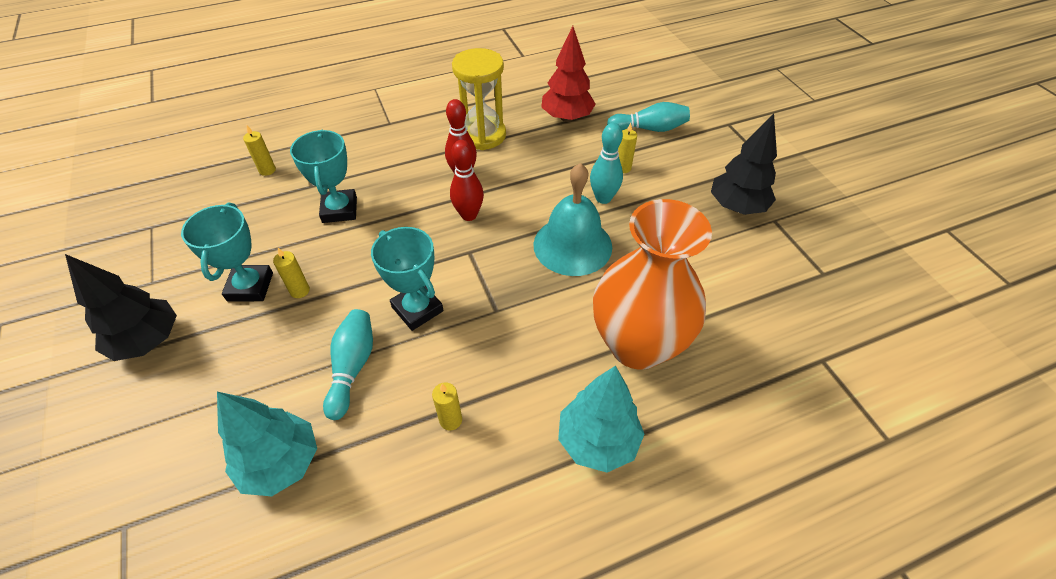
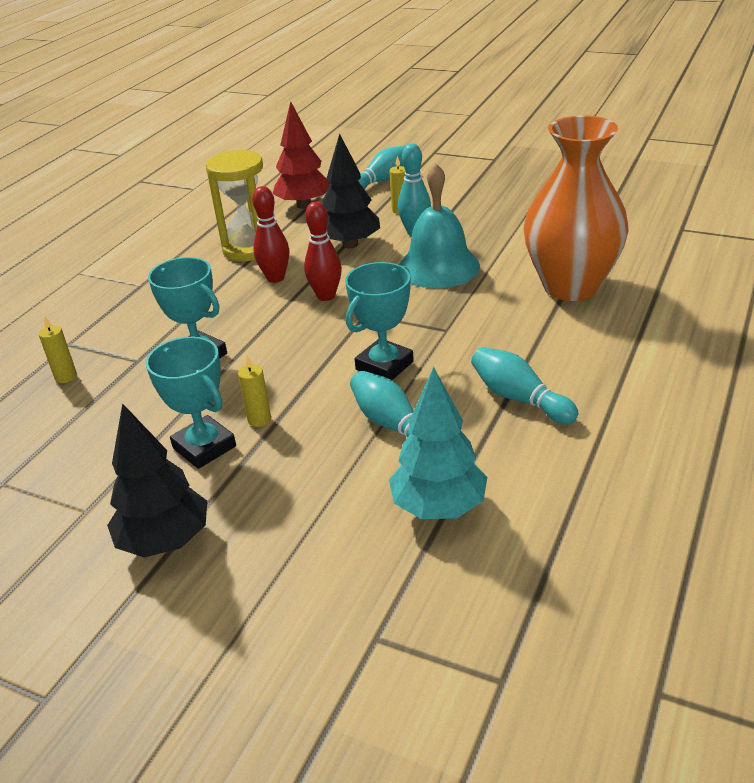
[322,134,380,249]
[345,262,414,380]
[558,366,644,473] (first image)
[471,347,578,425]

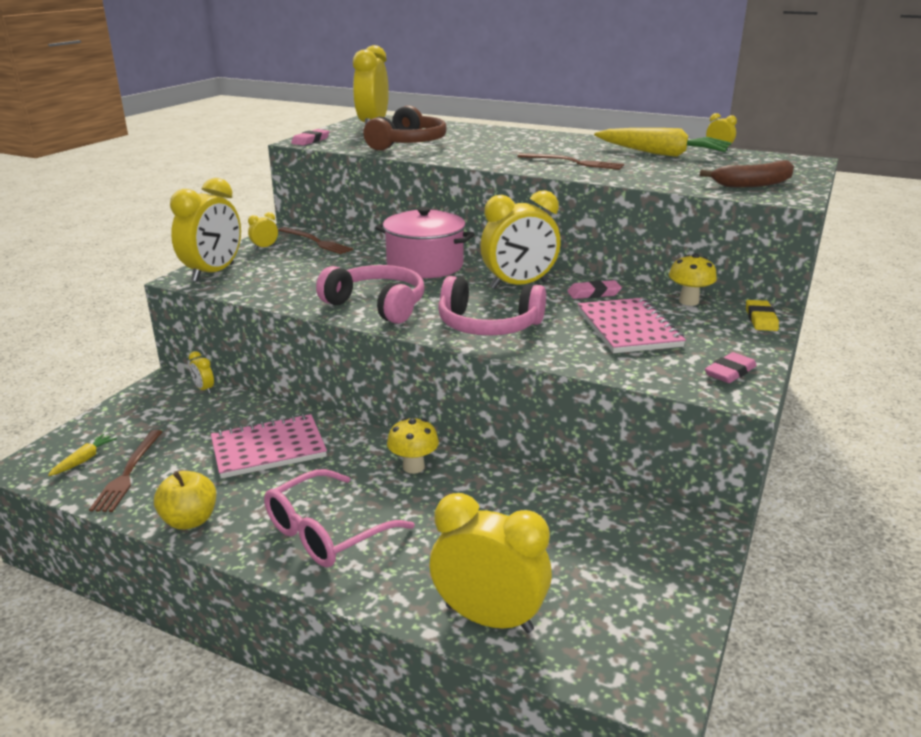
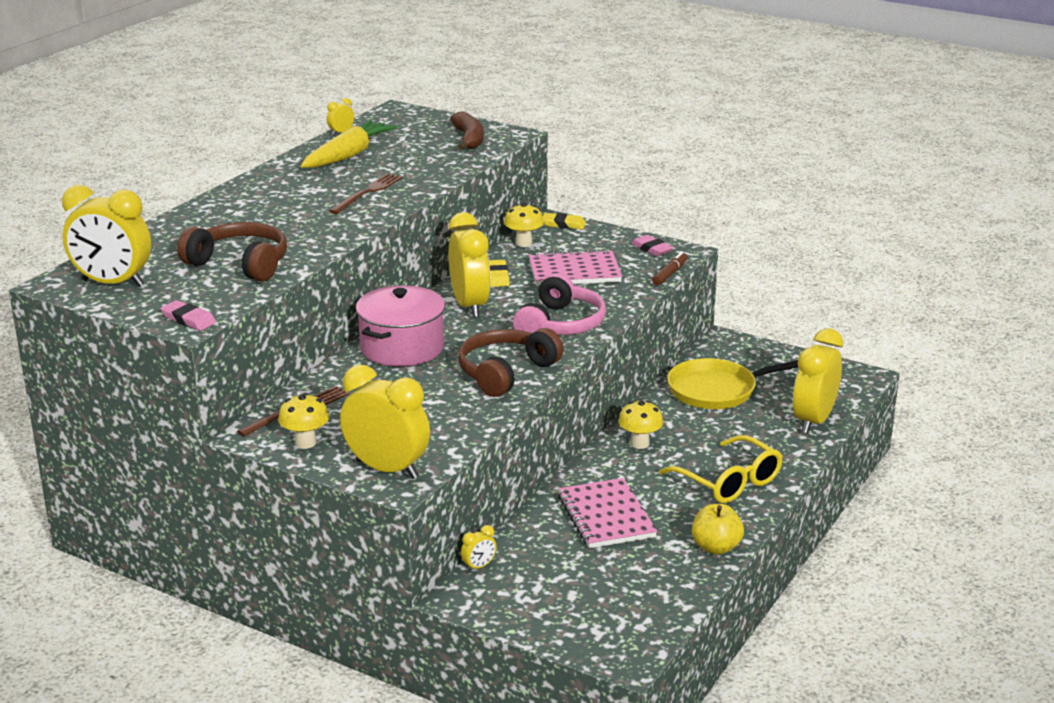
[278,393,329,449]
[458,328,564,397]
[489,260,510,287]
[89,430,162,512] (first image)
[48,434,117,476] (first image)
[659,435,783,503]
[652,252,688,286]
[667,358,798,409]

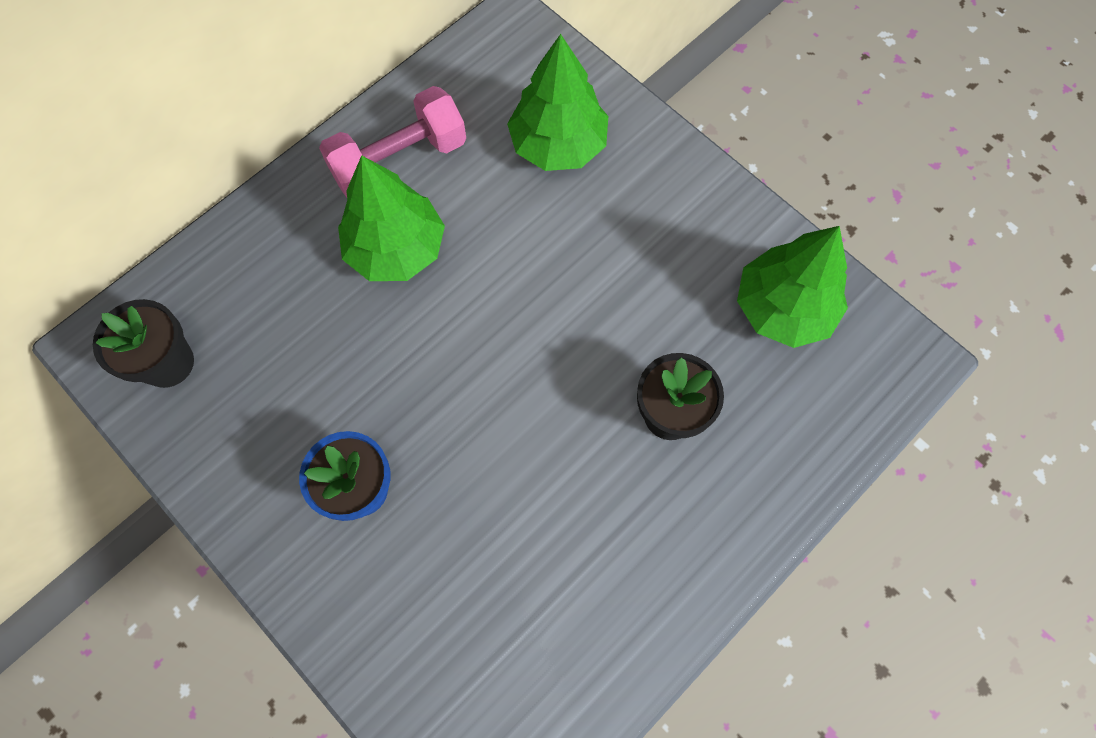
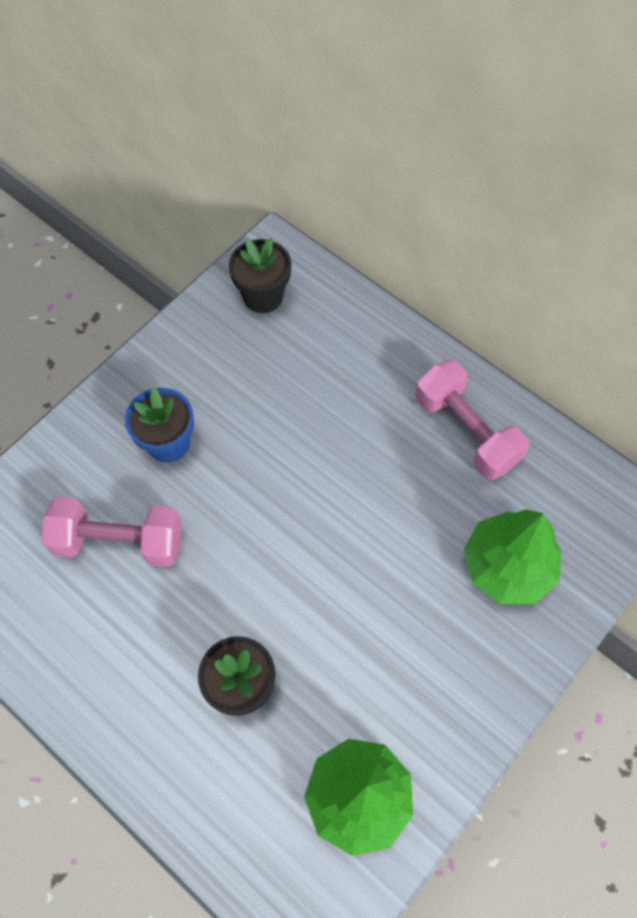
[338,155,445,281] (first image)
[41,497,182,567]

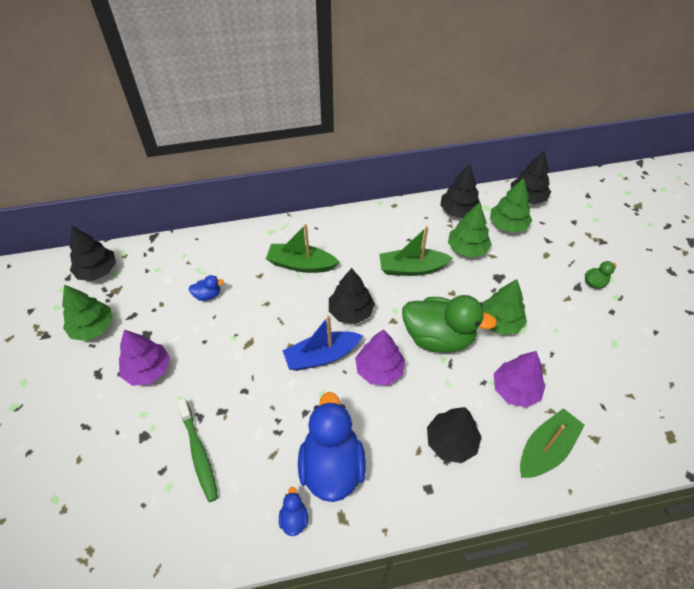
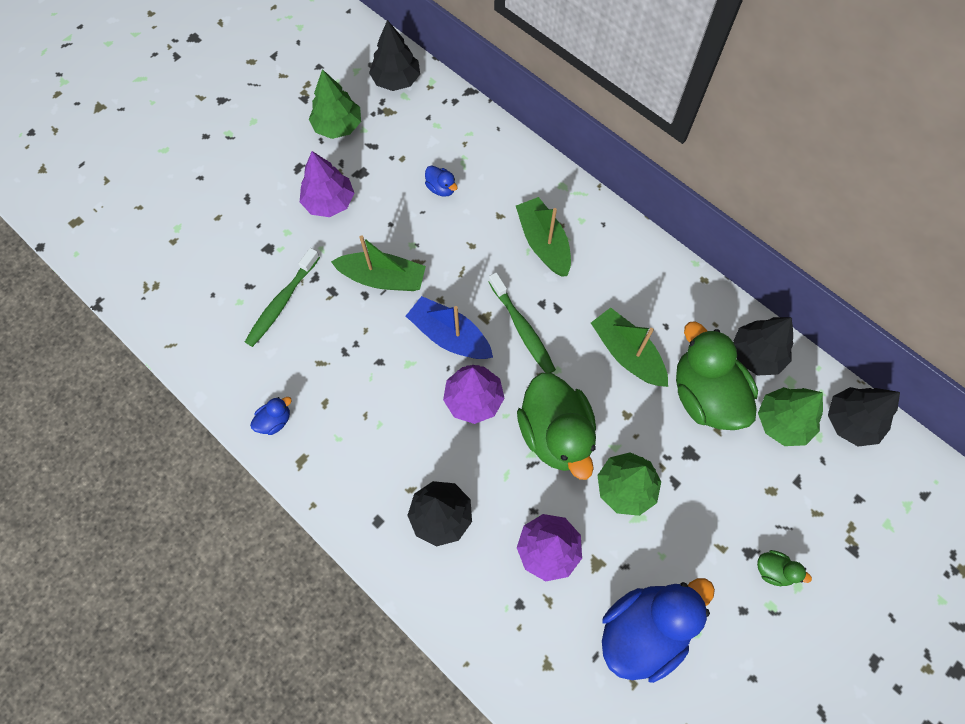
[676,321,758,430]
[489,272,556,373]
[602,578,715,683]
[331,236,426,291]

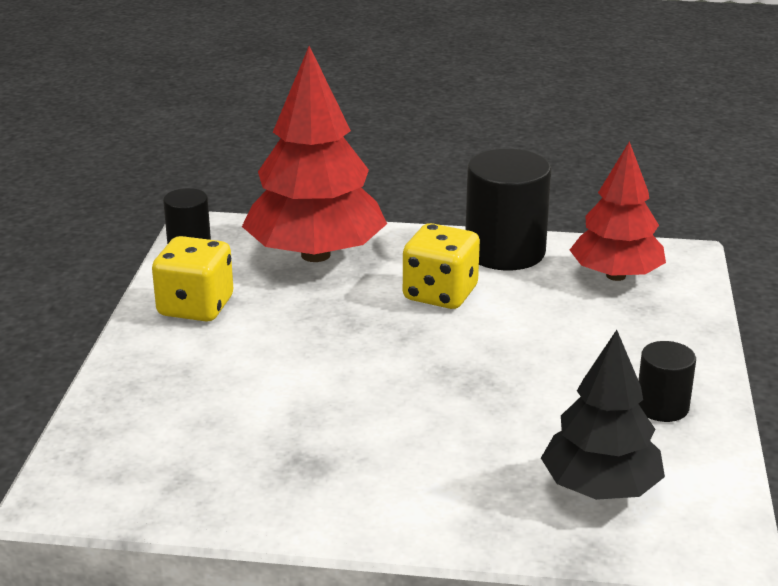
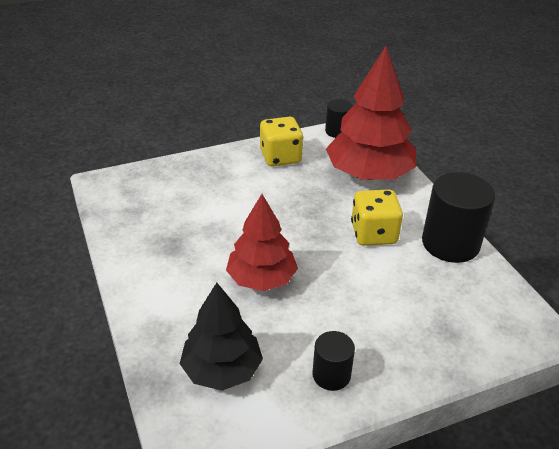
[226,194,298,291]

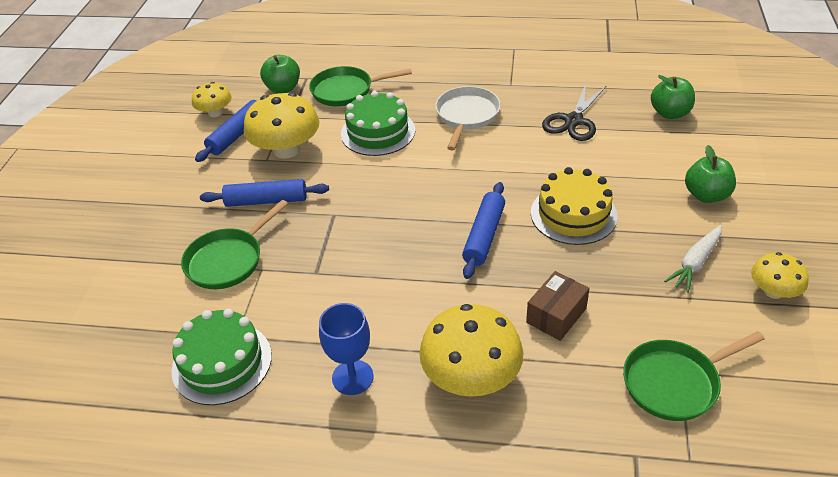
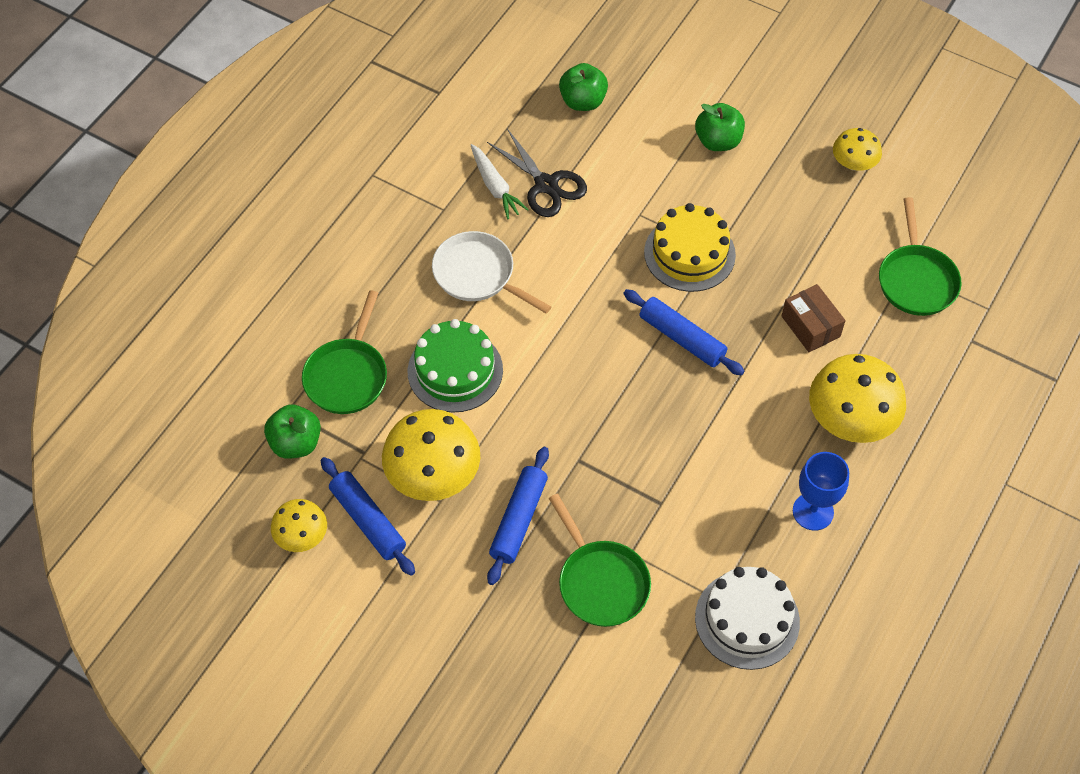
[471,144,529,219]
[695,567,800,670]

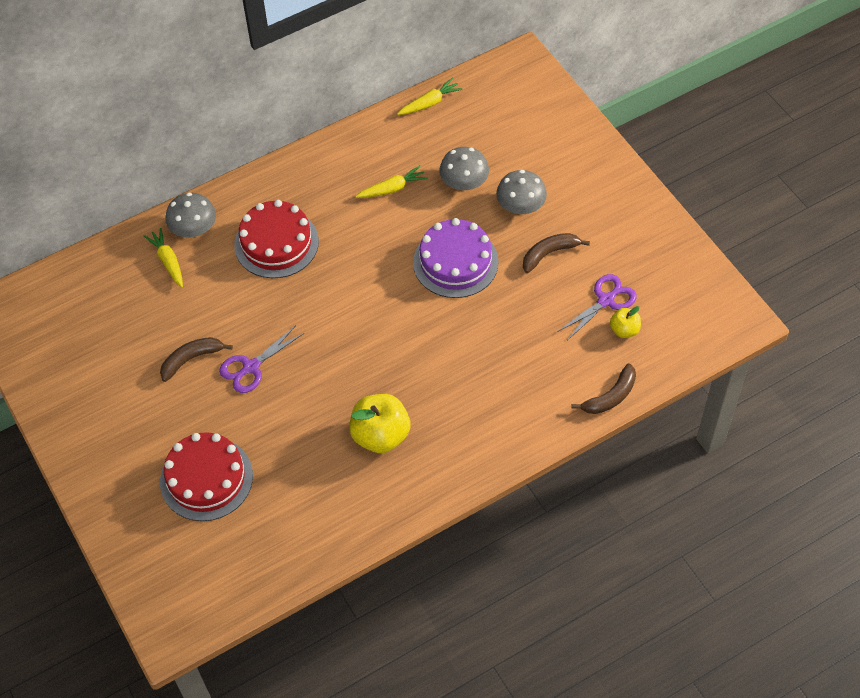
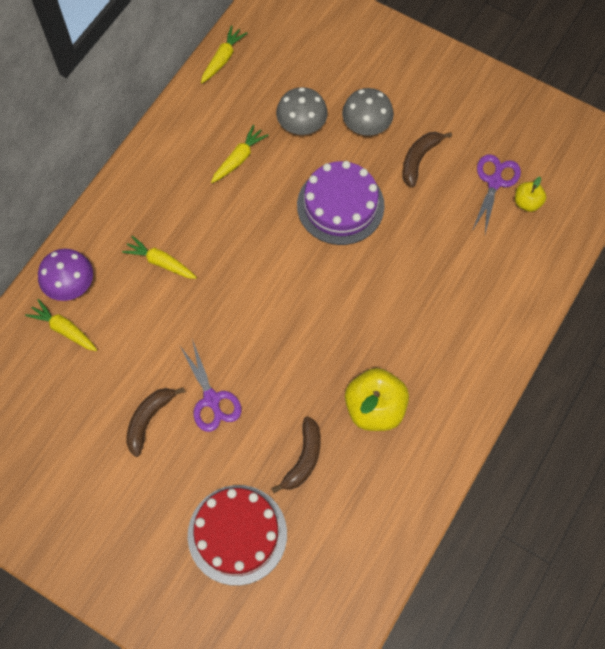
[38,249,93,301]
[122,236,197,279]
[180,339,241,432]
[271,416,321,493]

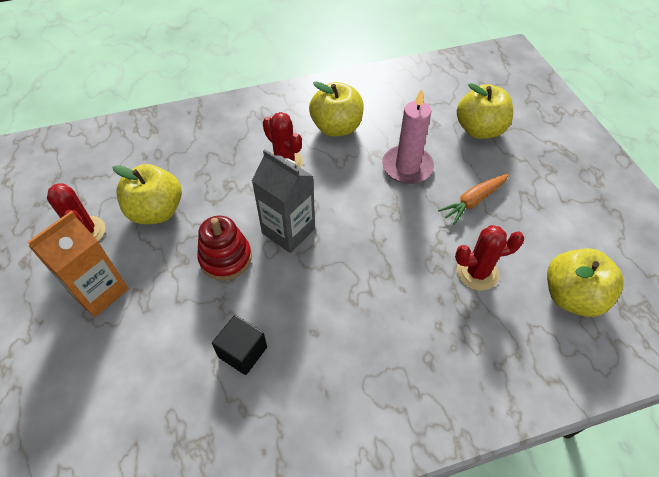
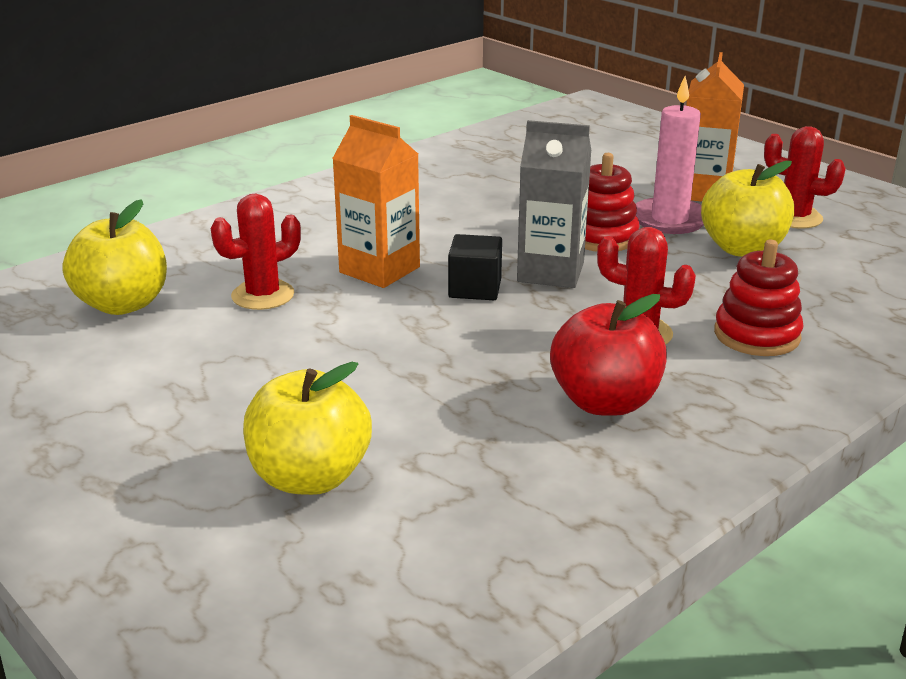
[550,294,667,416]
[636,76,704,234]
[438,174,509,225] (first image)
[448,234,502,300]
[332,115,420,288]
[714,240,804,356]

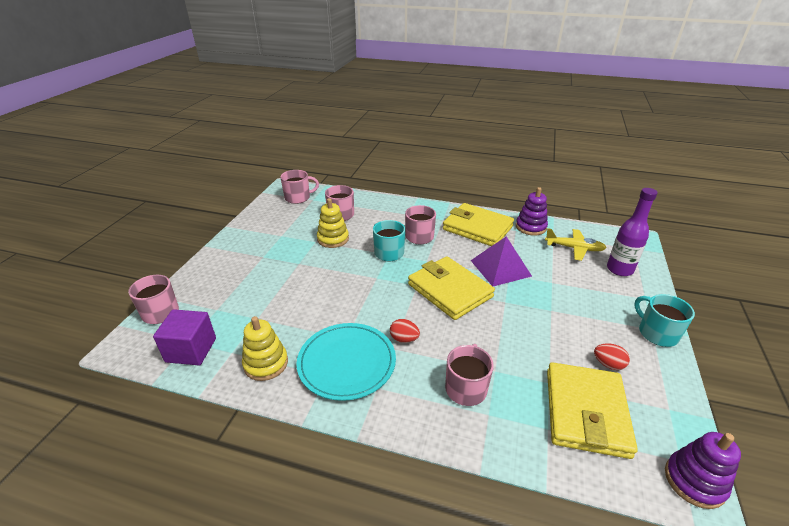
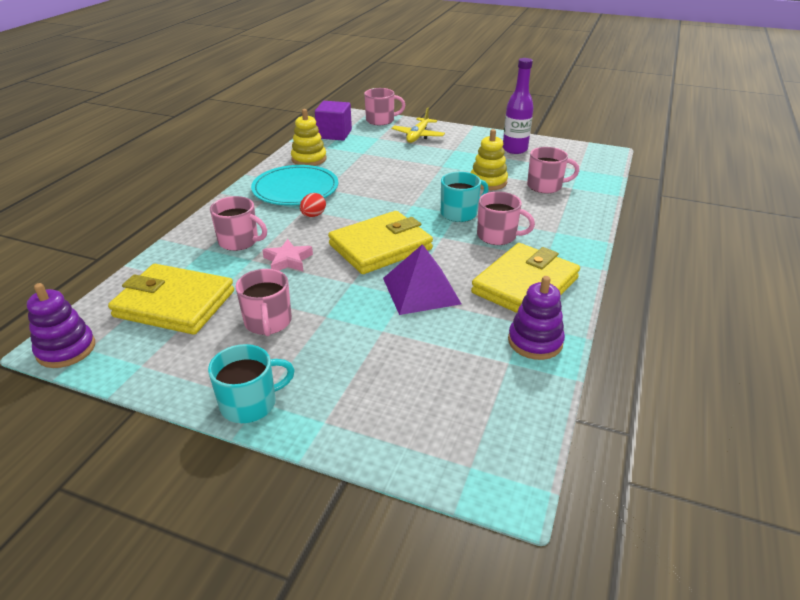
[236,269,292,336]
[503,58,534,154]
[392,108,445,143]
[594,343,630,370] (first image)
[262,239,313,271]

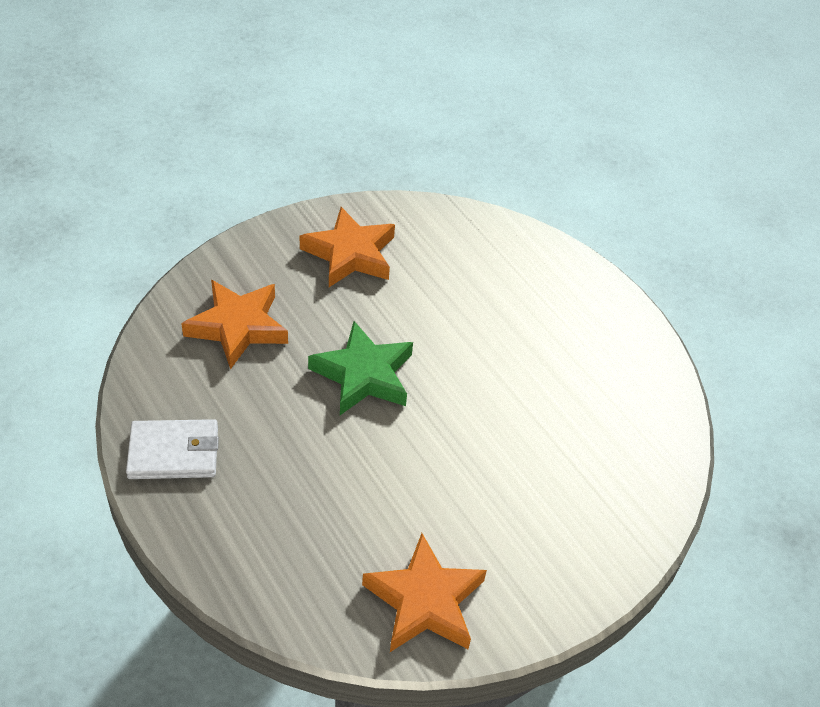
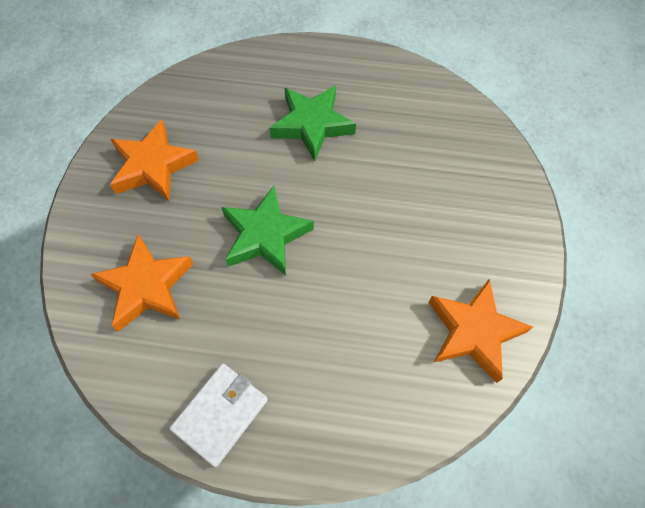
[269,85,356,161]

